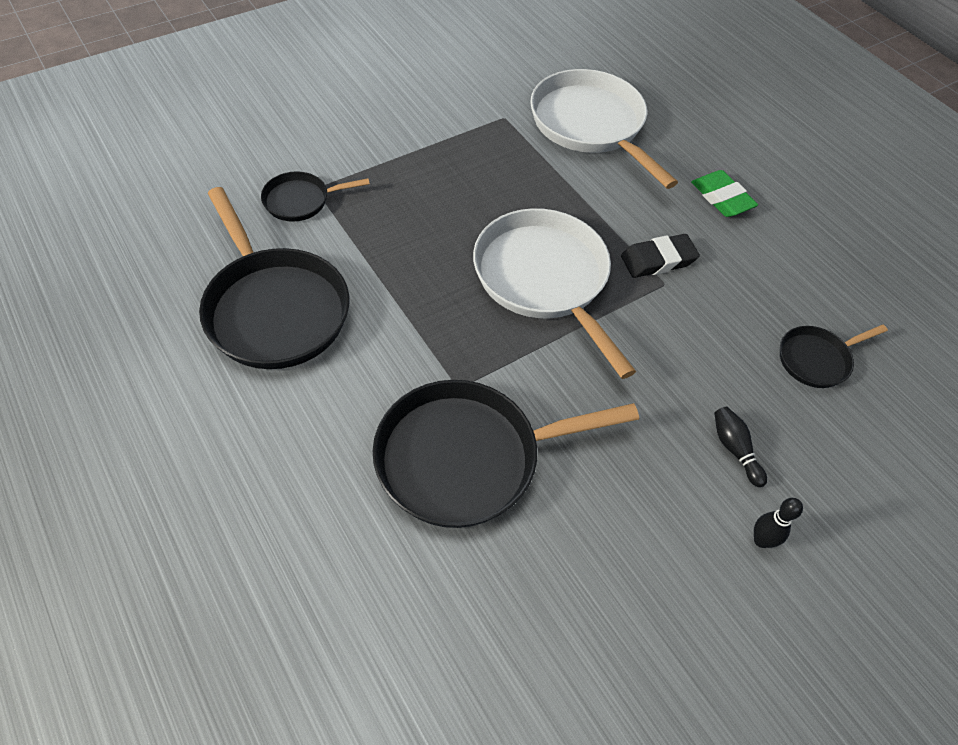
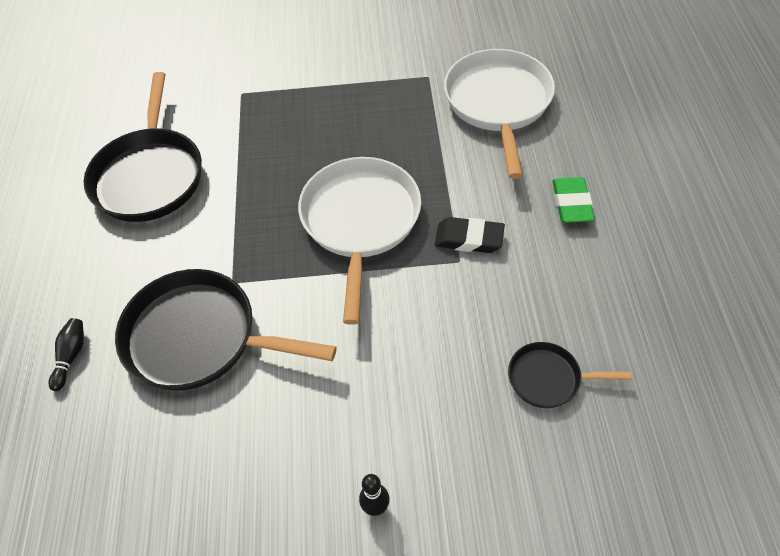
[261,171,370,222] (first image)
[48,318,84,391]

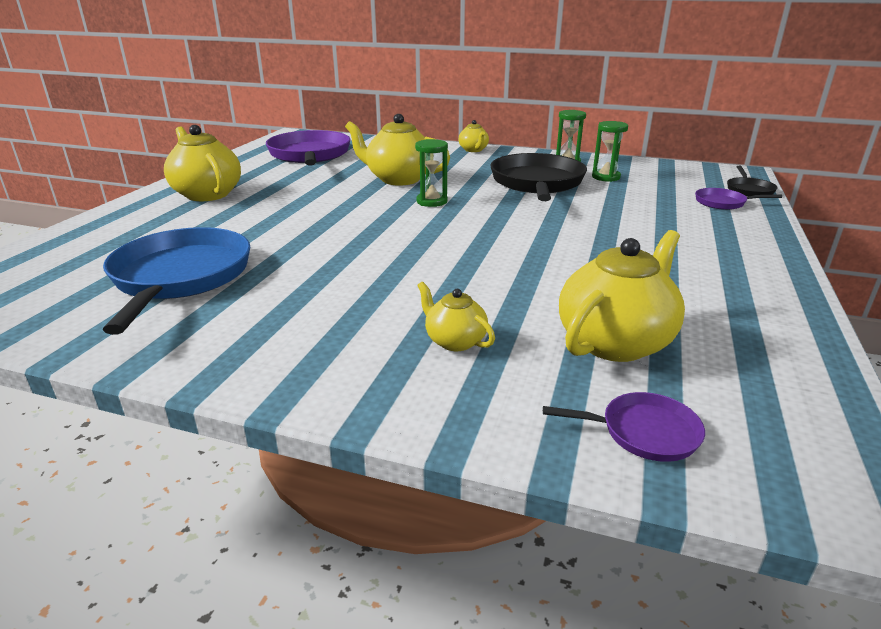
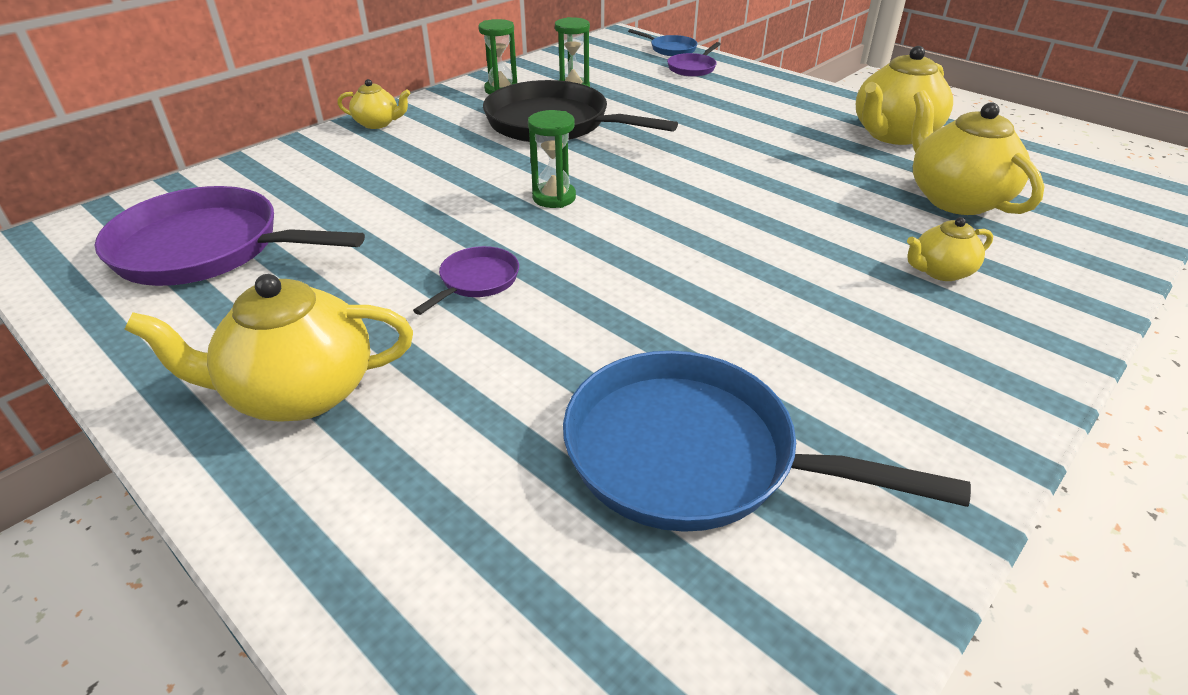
[856,46,953,145]
[628,29,698,56]
[413,246,519,315]

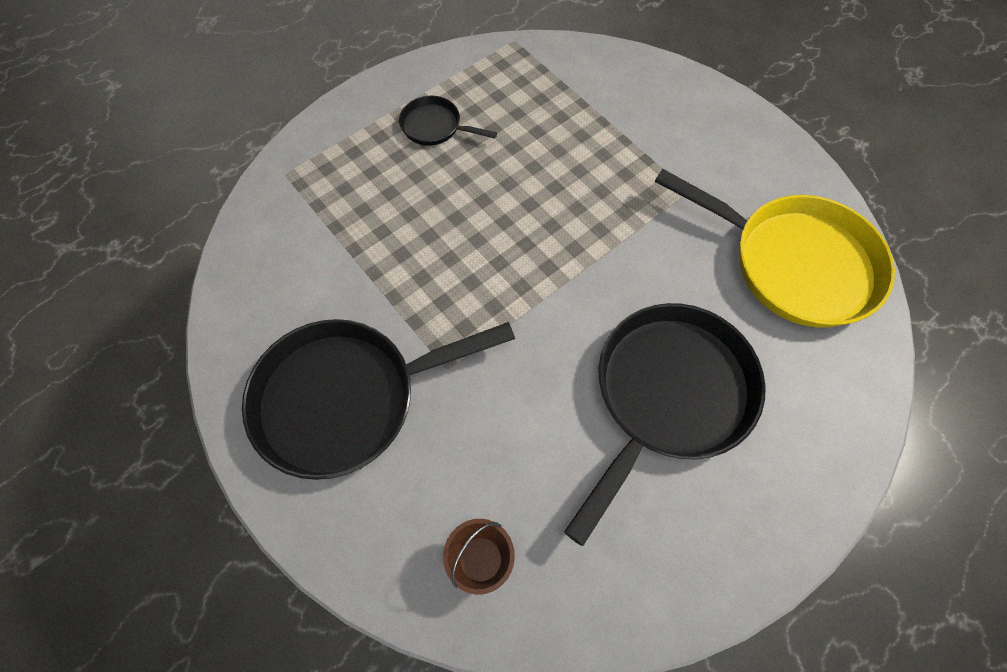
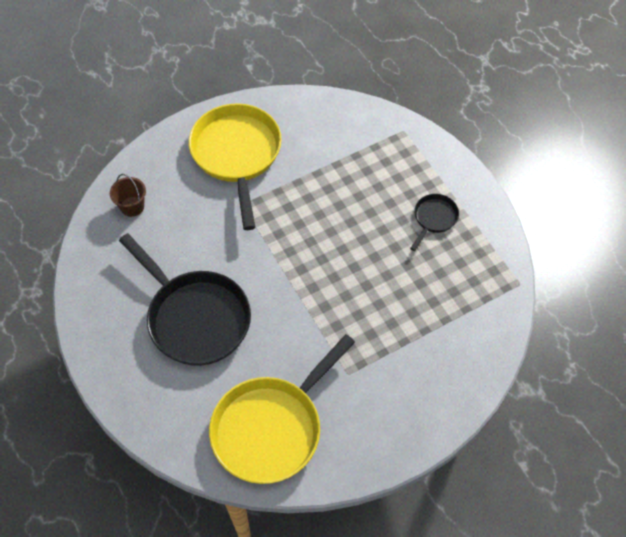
[189,103,282,230]

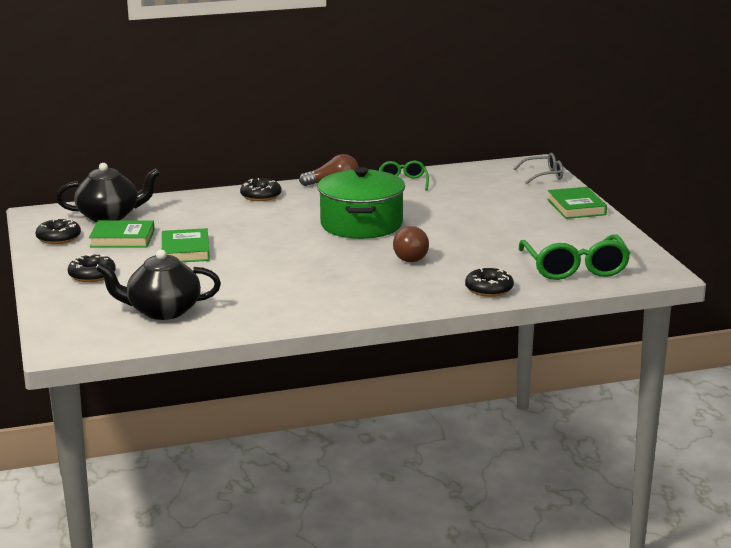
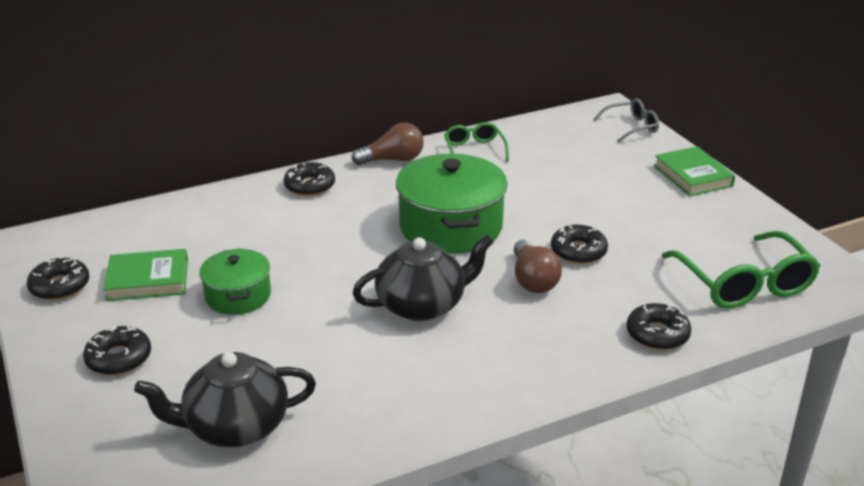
[353,234,494,321]
[199,248,271,315]
[551,225,608,264]

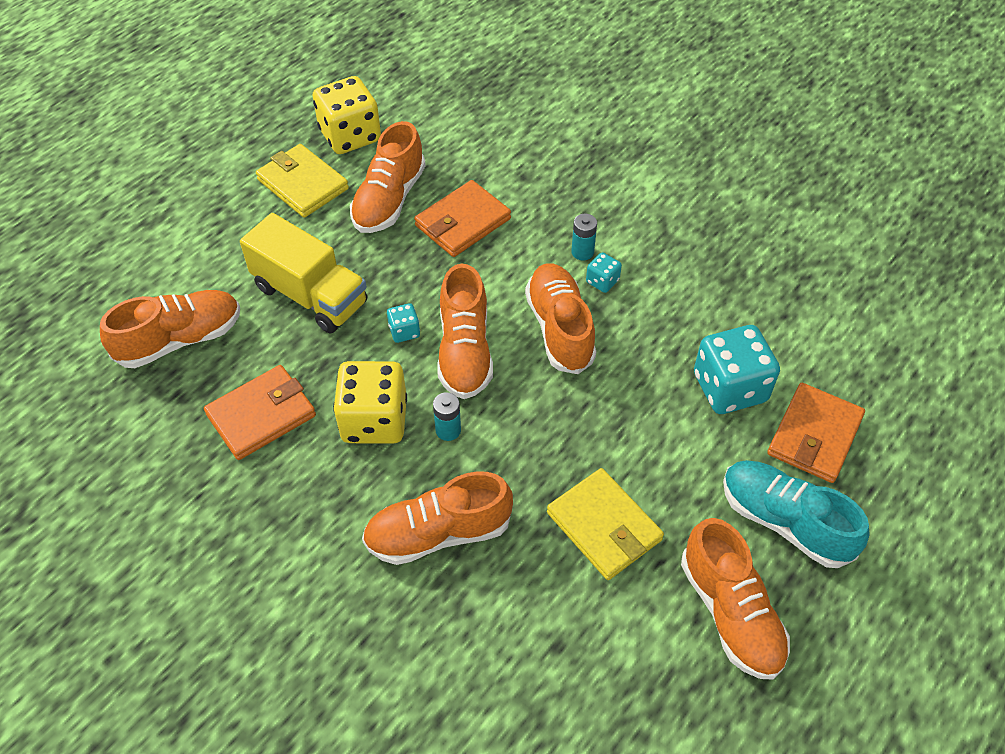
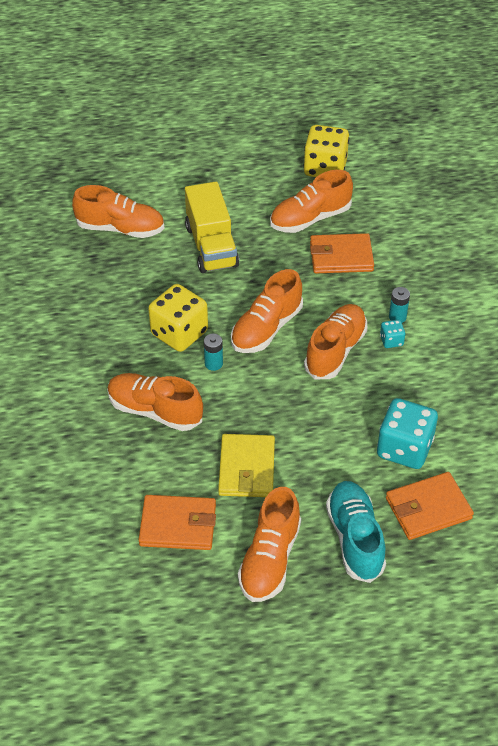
[256,144,349,218] (first image)
[387,303,420,343] (first image)
[139,495,216,550]

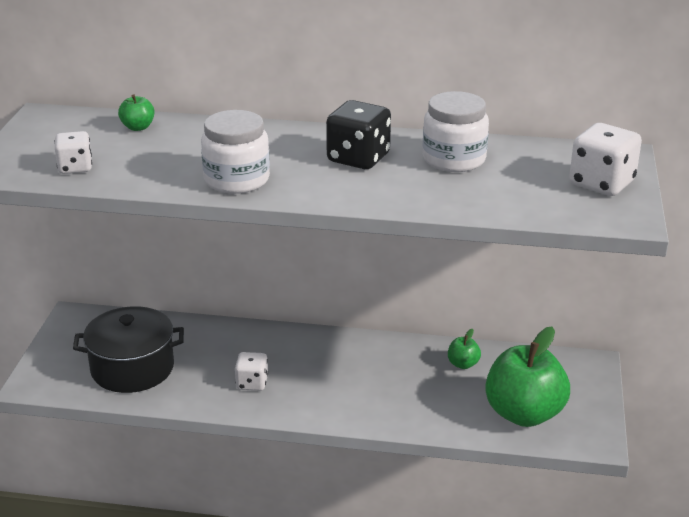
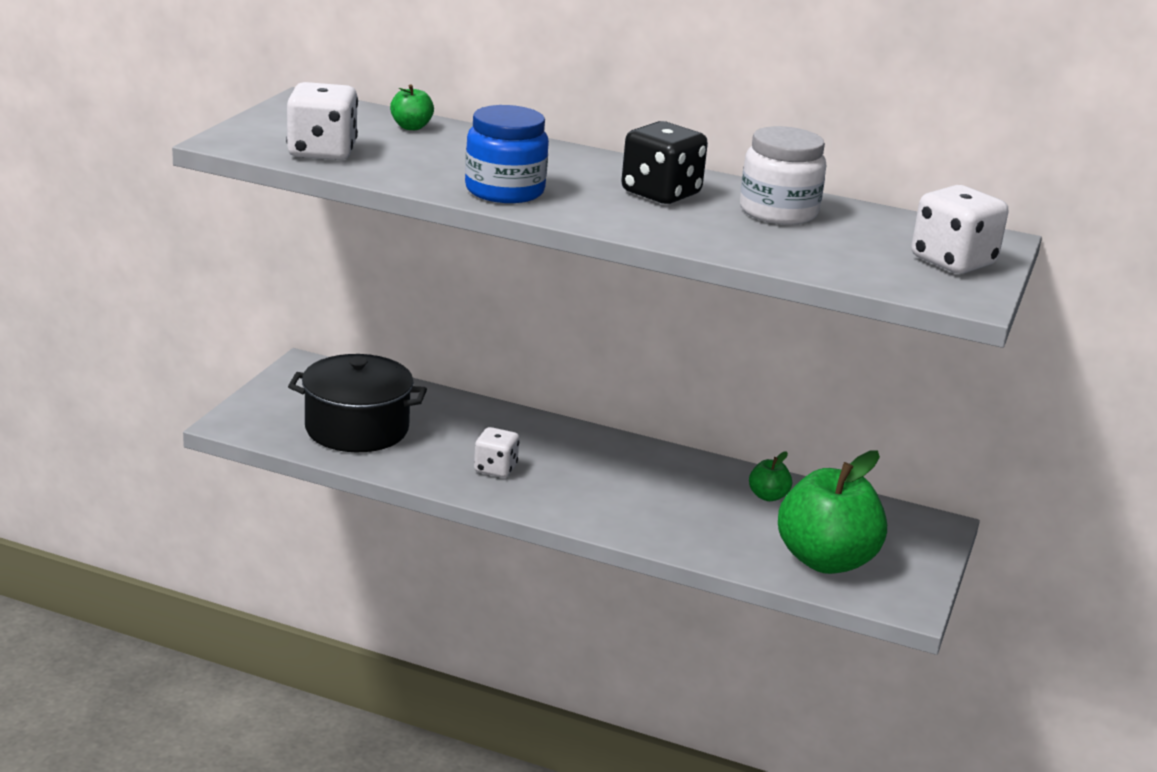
[465,105,549,203]
[286,82,358,160]

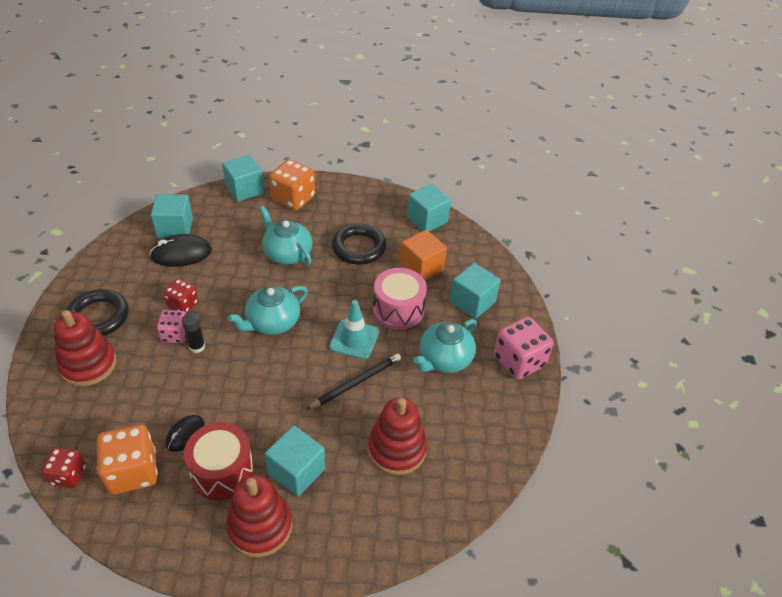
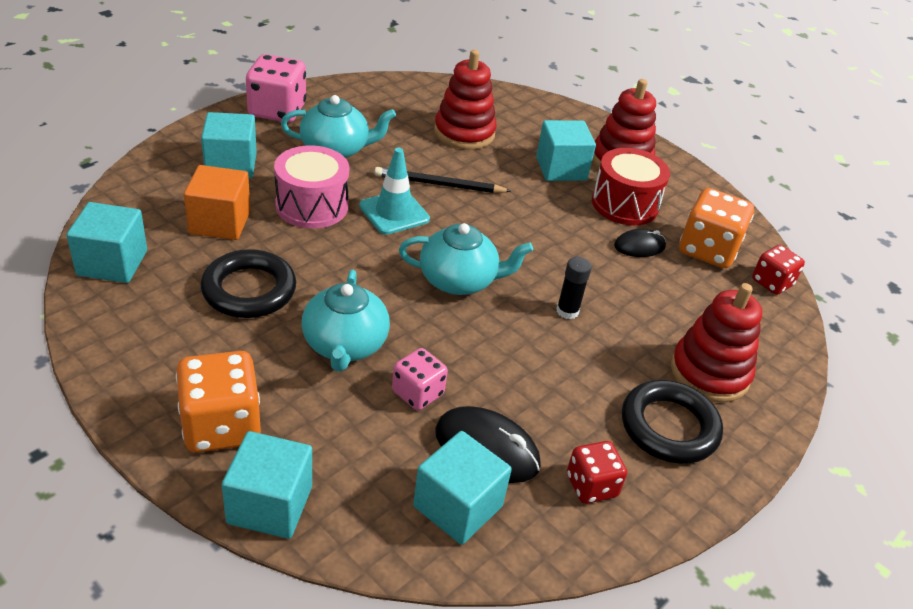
[567,441,627,504]
[392,348,448,410]

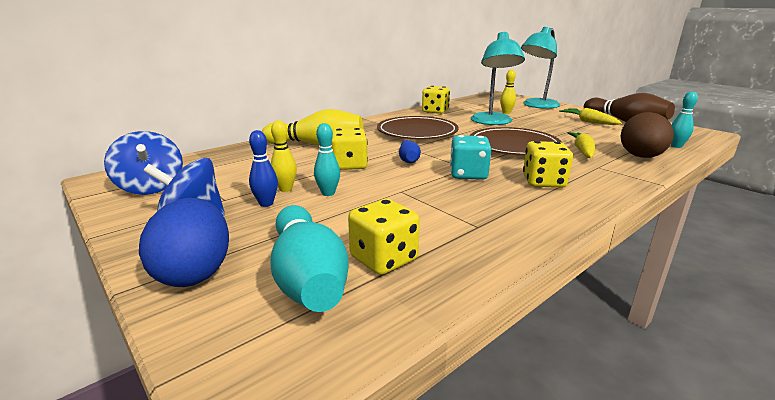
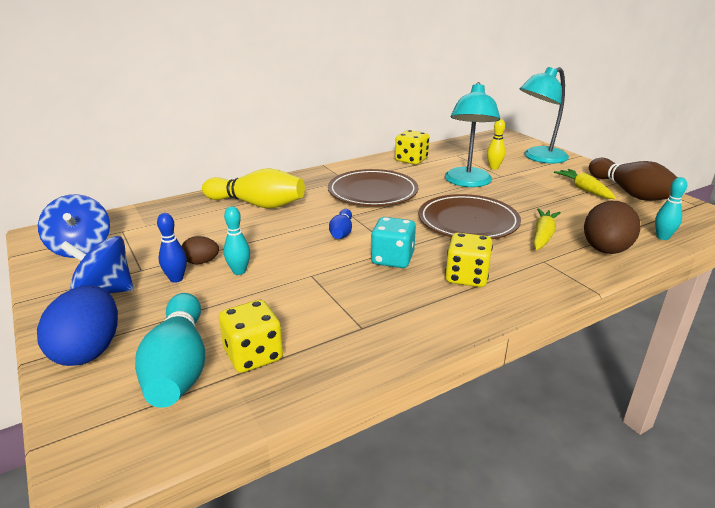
[182,236,219,265]
[331,128,368,170] (first image)

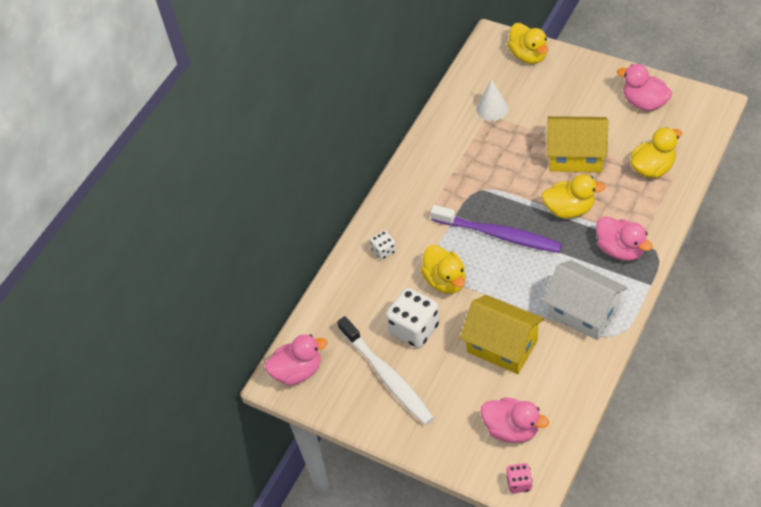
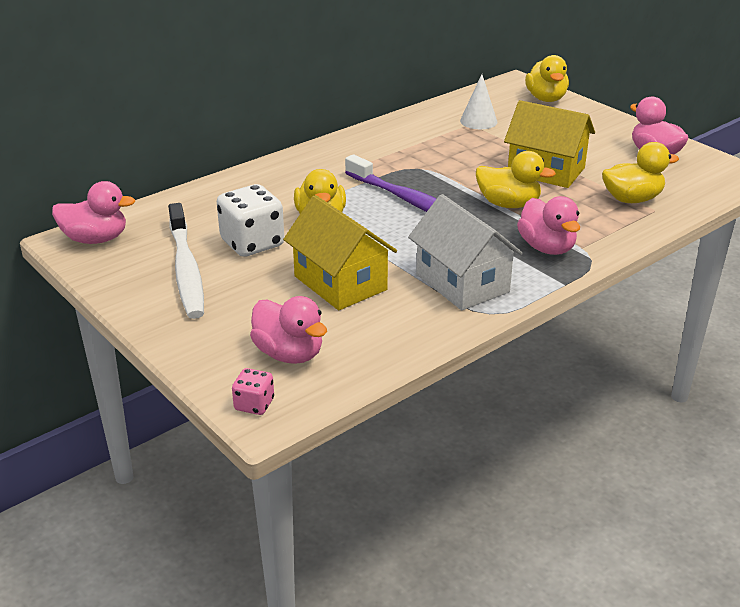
[370,230,396,260] (first image)

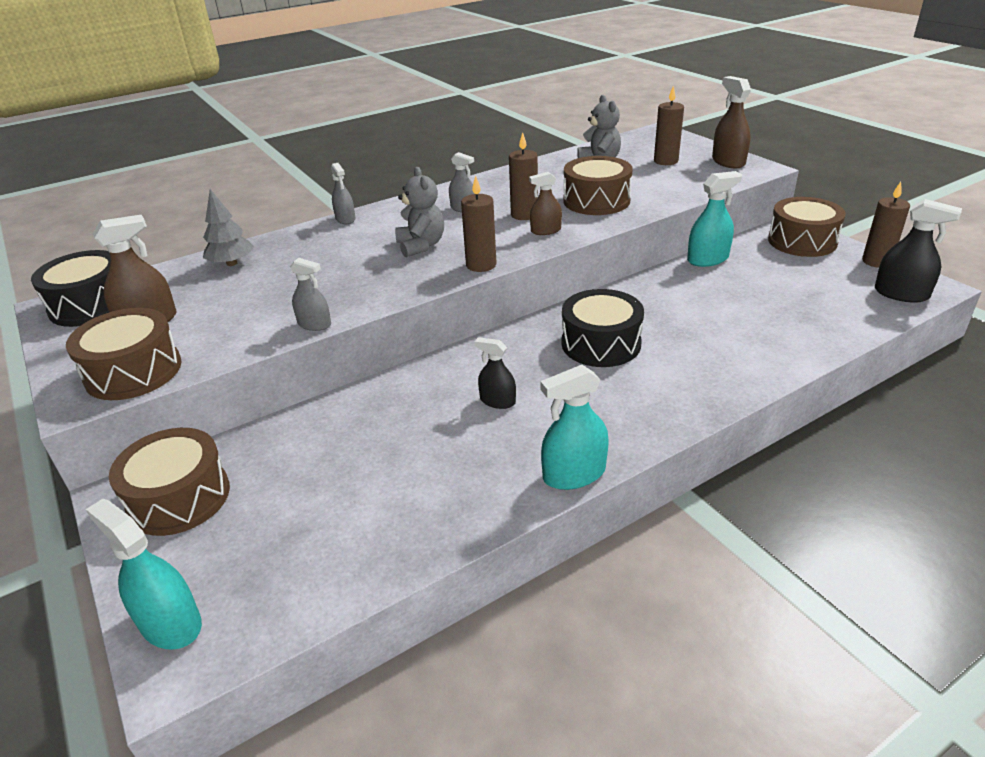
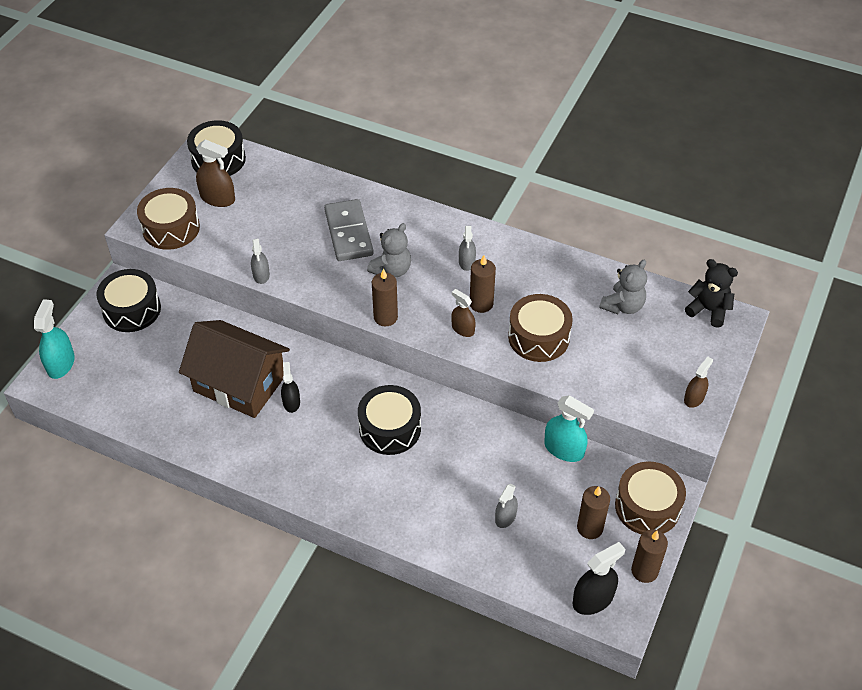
[684,357,713,408]
[577,486,610,539]
[495,484,518,528]
[203,189,254,266] (first image)
[572,542,625,615]
[540,365,609,490] (first image)
[96,269,161,332]
[324,199,374,261]
[685,259,738,328]
[179,320,290,418]

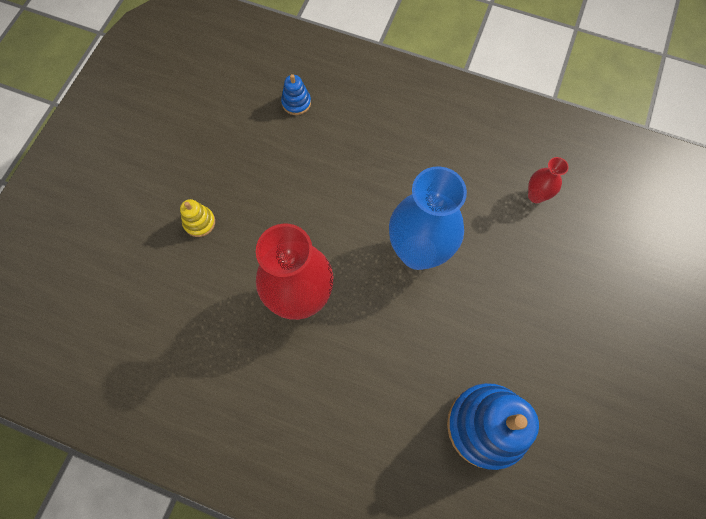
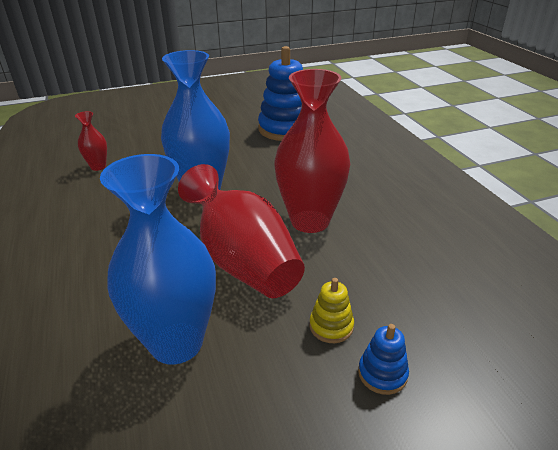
[358,324,409,395]
[100,154,216,365]
[178,164,305,298]

